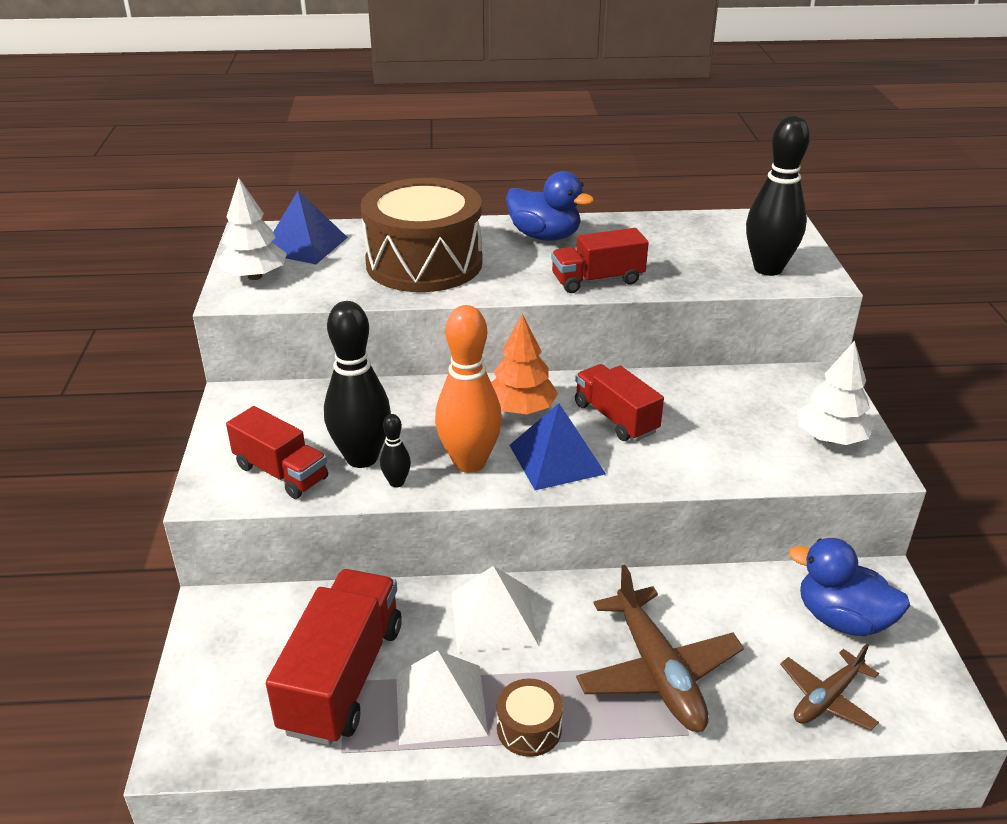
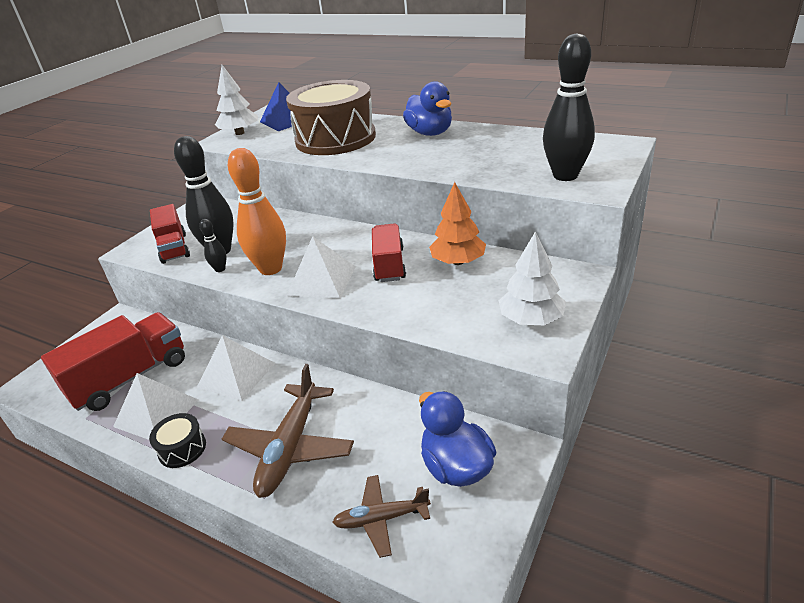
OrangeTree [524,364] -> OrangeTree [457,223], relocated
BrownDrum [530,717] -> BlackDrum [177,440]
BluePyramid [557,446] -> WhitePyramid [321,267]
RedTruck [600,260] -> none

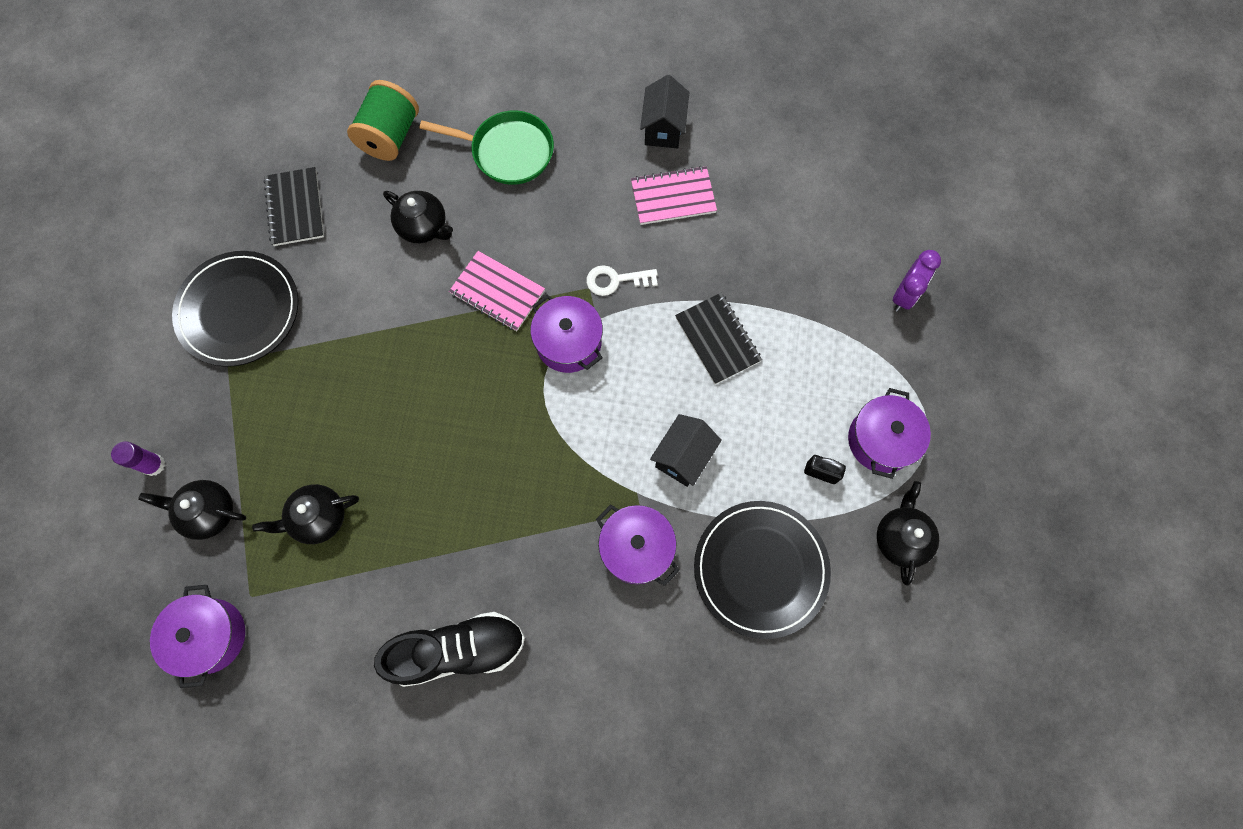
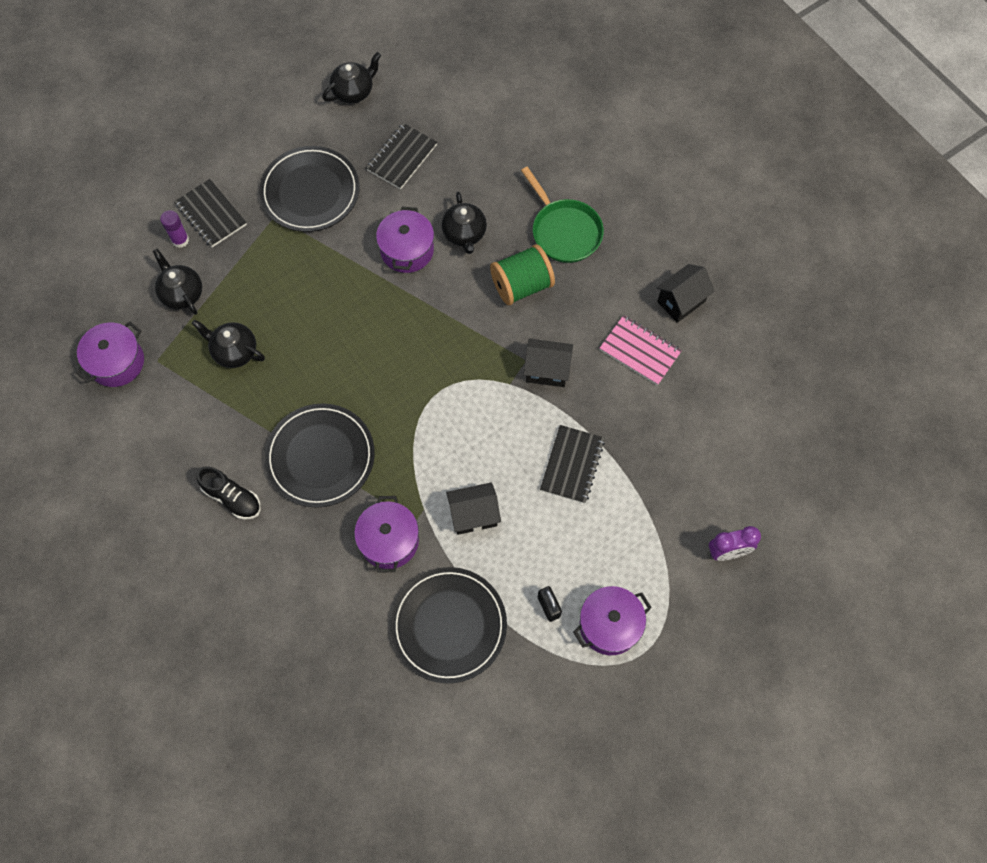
GreenSpool [383,120] -> GreenSpool [522,274], relocated
BlackShoe [449,649] -> BlackShoe [228,493], x0.64
PinkNotebook [497,291] -> none
PurplePot [566,334] -> PurplePot [405,240], relocated
WhiteKey [622,280] -> BlackHouse [548,363]
BlackTeapot [908,533] -> BlackTeapot [351,78], relocated
none -> BlackNotebook [210,213]
none -> BlackPlate [319,456]

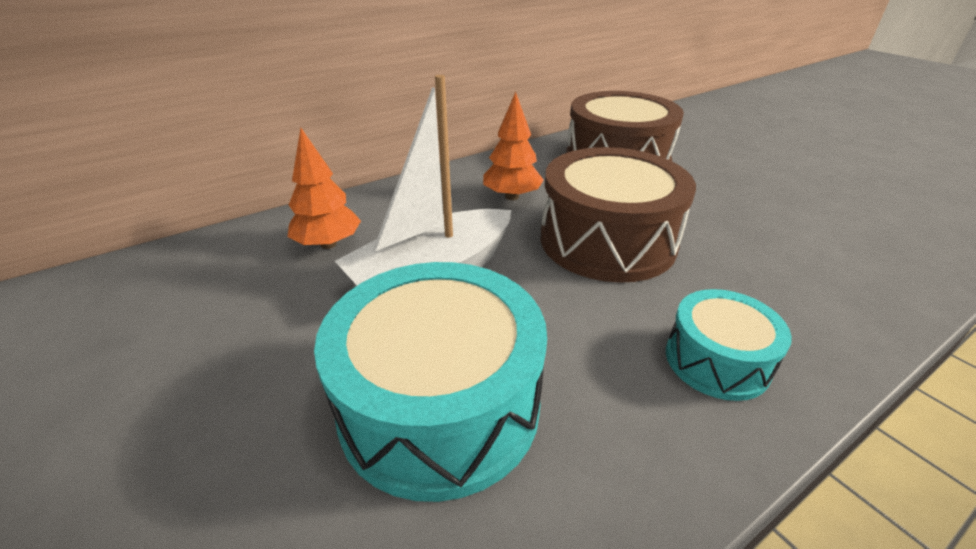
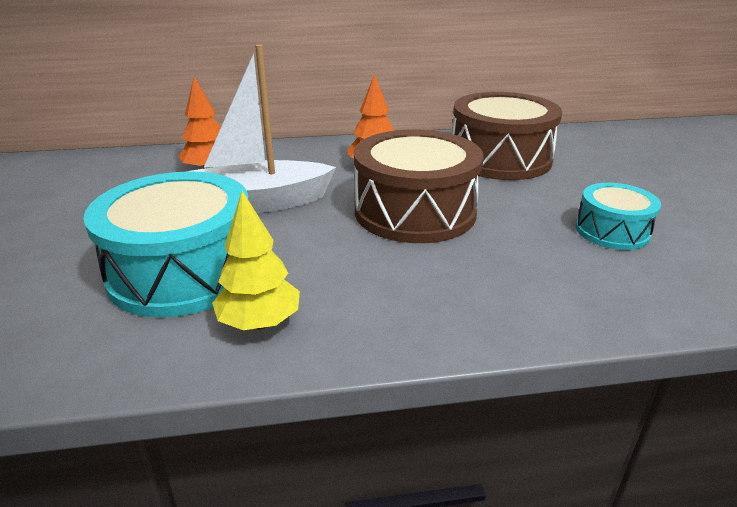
TurquoiseDrum [729,345] -> TurquoiseDrum [618,216], relocated
none -> YellowTree [256,260]

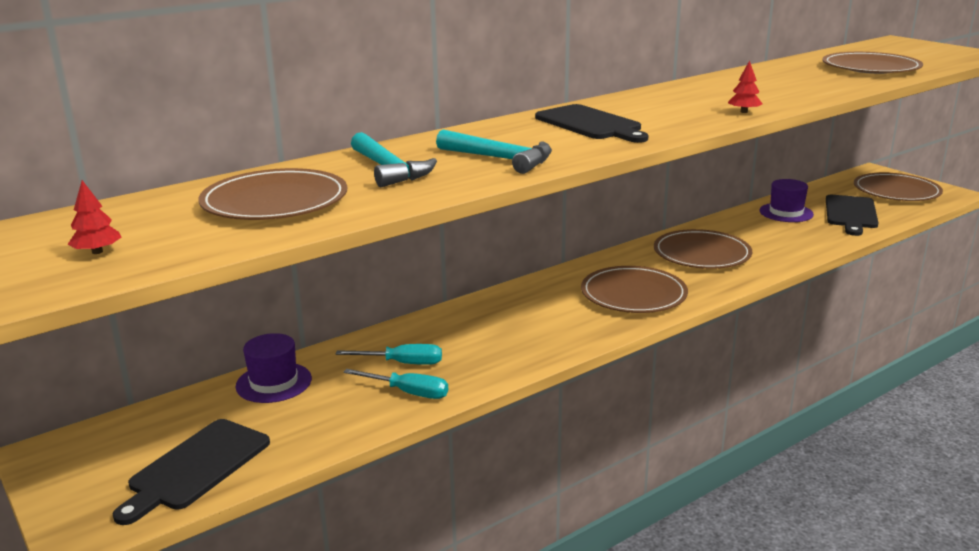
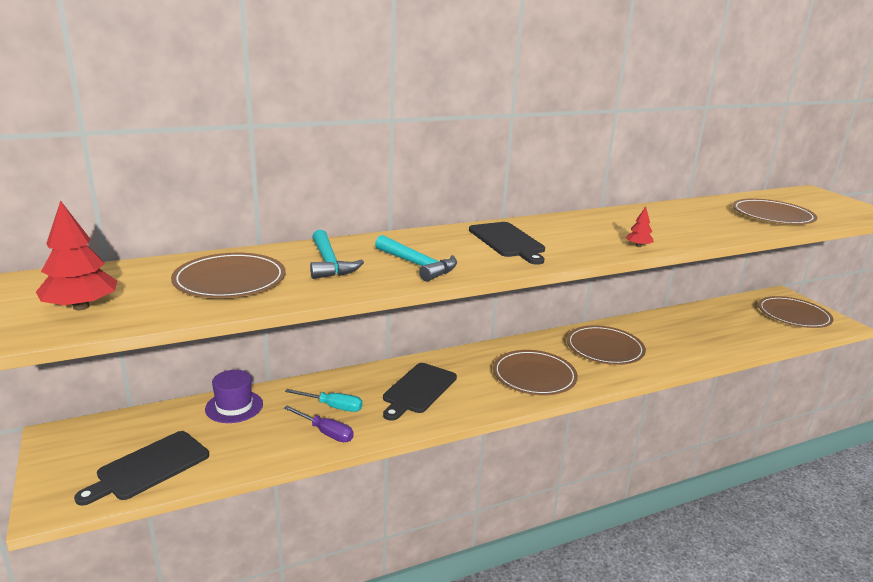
RedTree [94,217] -> RedTree [76,255], x1.98
TurquoiseScrewdriver [396,384] -> PurpleScrewdriver [319,424]
PurpleHat [787,200] -> none
BlackCuttingBoard [852,215] -> BlackCuttingBoard [420,392], relocated

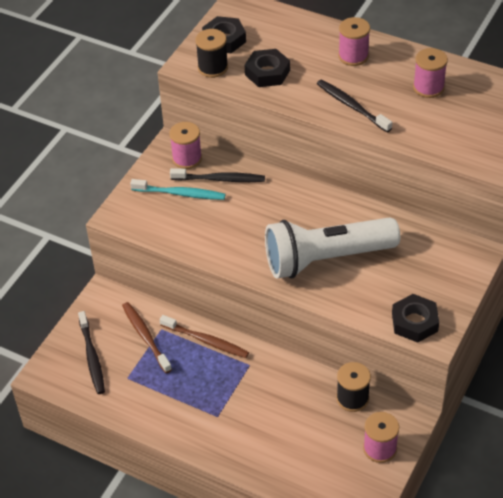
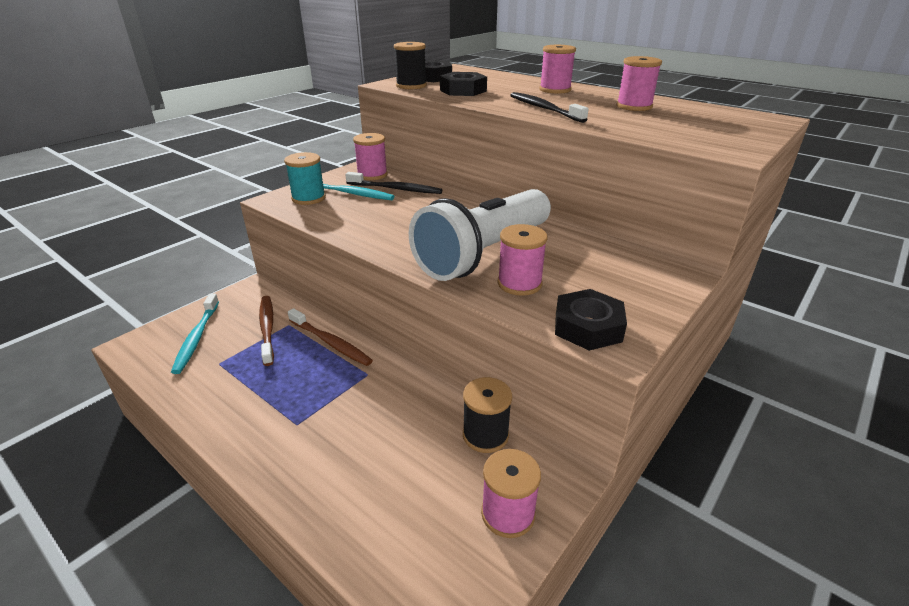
BlackToothbrush [91,352] -> TurquoiseToothbrush [195,334]
WhiteFlashlight [332,248] -> WhiteFlashlight [480,235], 45 degrees counterclockwise
none -> TurquoiseSpool [305,178]
none -> PinkSpool [522,260]

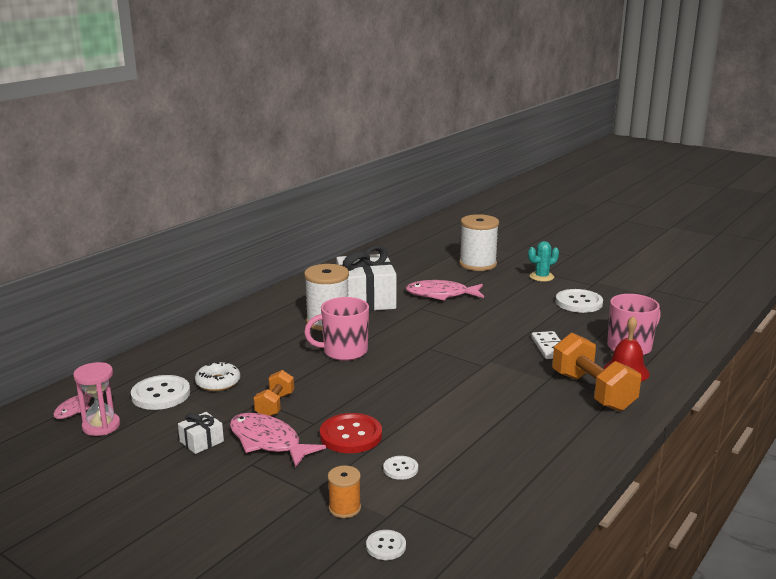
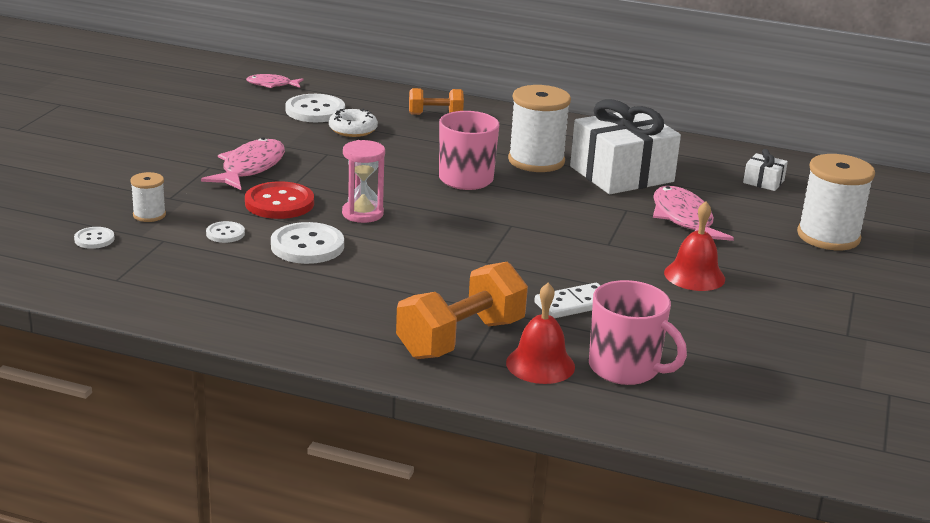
PinkHourglass [96,399] -> PinkHourglass [363,181], relocated
WhiteGift [201,433] -> WhiteGift [765,170], relocated
OrangeDumbbell [274,393] -> OrangeDumbbell [436,101], relocated
OrangeSpool [344,491] -> WhiteSpool [148,197]
TurquoiseCactus [543,261] -> none
WhiteButton [579,301] -> WhiteButton [307,243], relocated
none -> RedBell [694,246]

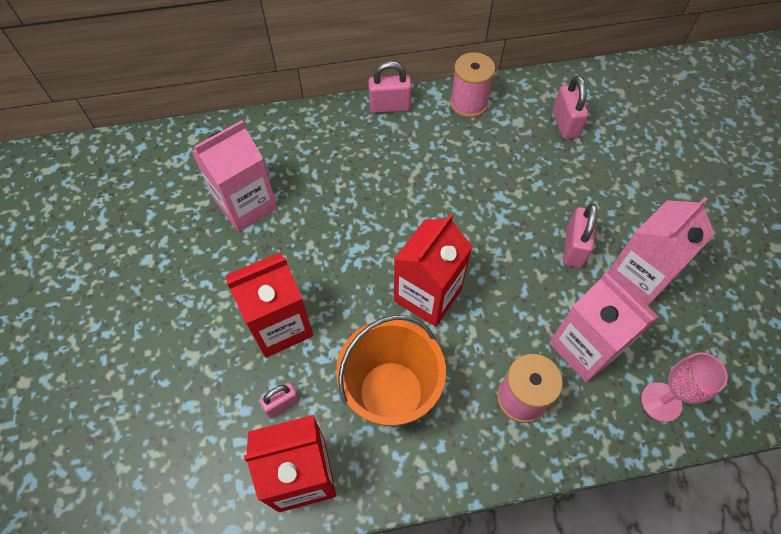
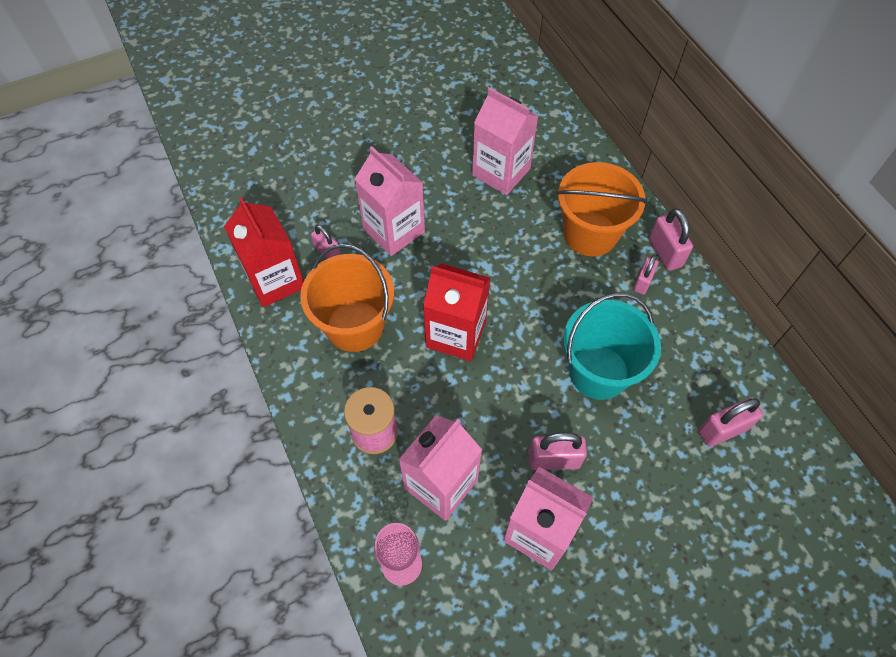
RedCarton [269,305] -> PinkCarton [389,201]
PinkSpool [472,85] -> none
none -> OrangeBucket [602,209]
none -> TurquoiseBucket [612,346]
none -> PinkPadlock [646,274]

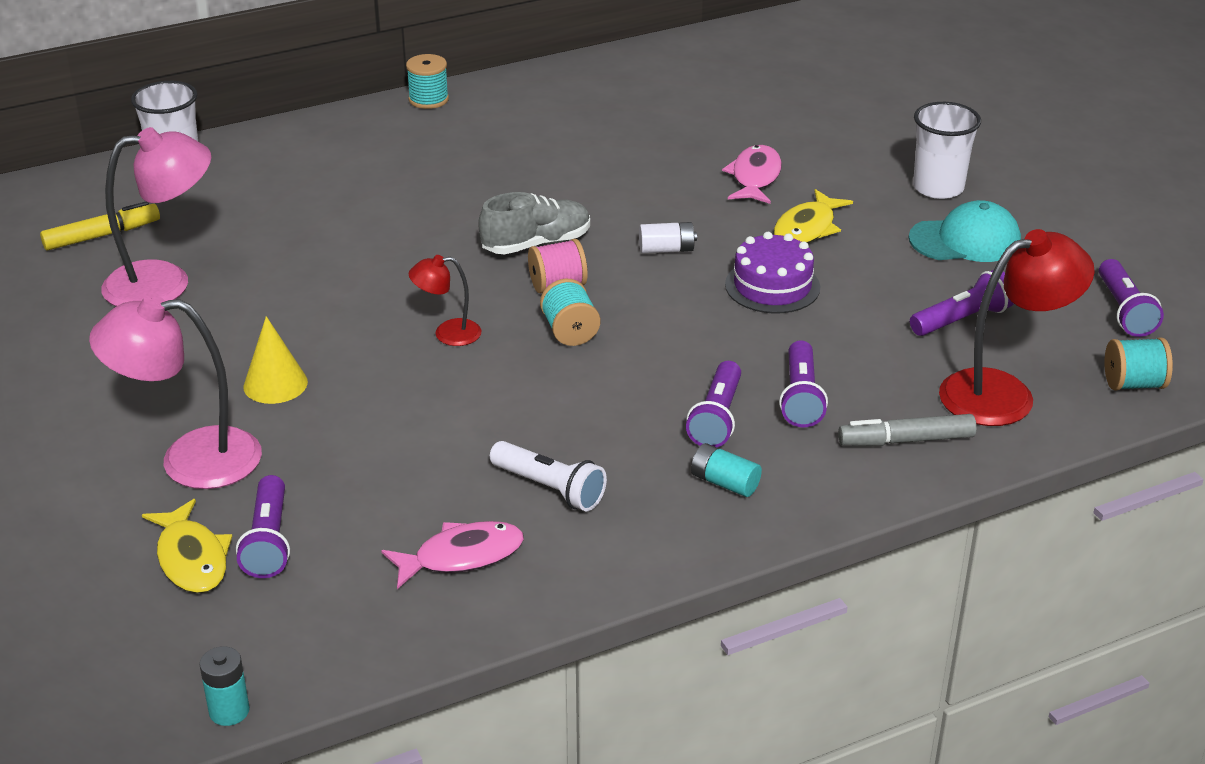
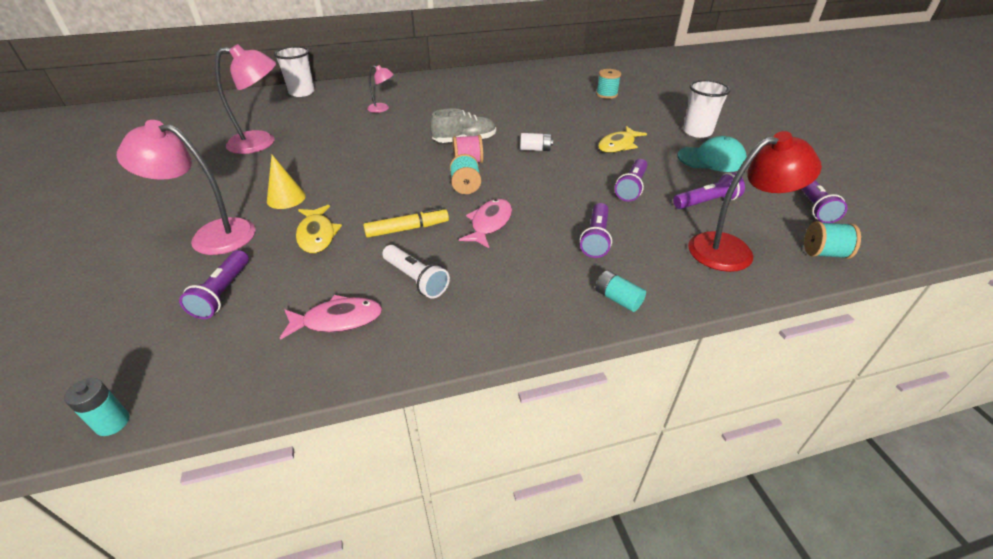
YellowMarker [100,226] -> YellowMarker [406,222], relocated
YellowFish [187,546] -> YellowFish [319,229], relocated
TurquoiseSpool [427,81] -> TurquoiseSpool [608,84], relocated
RedLamp [445,300] -> none
PurpleFlashlight [713,404] -> PurpleFlashlight [631,180], relocated
TurquoiseBattery [726,470] -> TurquoiseBattery [620,291], relocated
PinkFish [752,174] -> PinkFish [485,223], relocated
PurpleCake [772,273] -> none
GreyMarker [907,430] -> none
none -> PinkLamp [380,89]

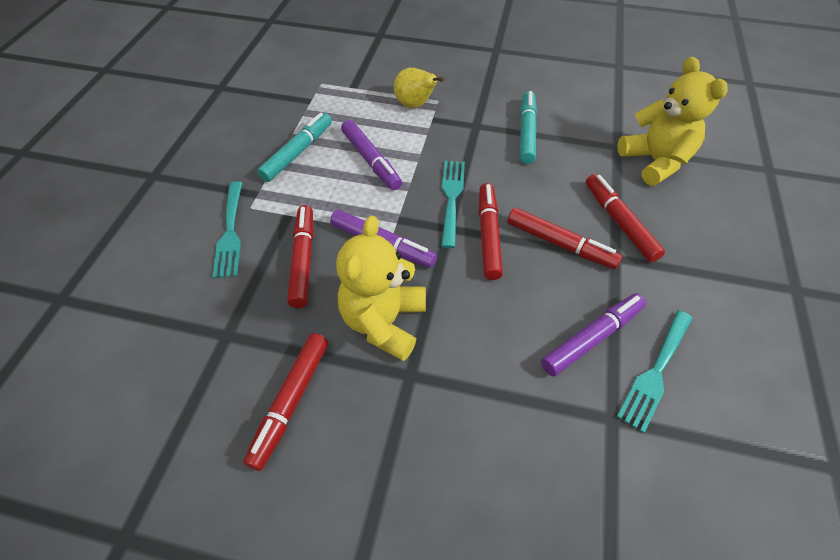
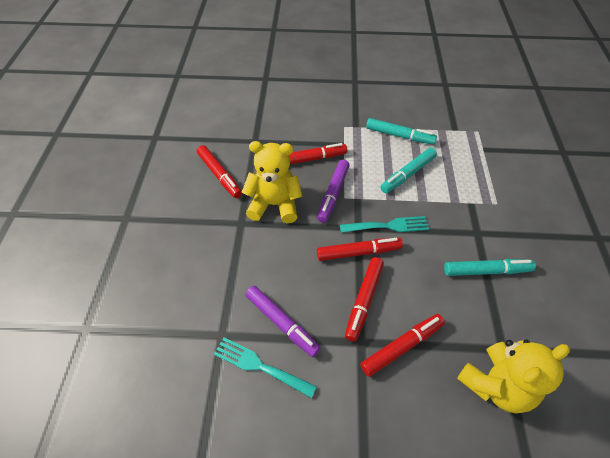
TurquoiseFork [227,229] -> none
RedMarker [285,402] -> RedMarker [219,171], 135 degrees counterclockwise
PurpleMarker [371,155] -> TurquoiseMarker [408,170]
YellowPear [419,88] -> none

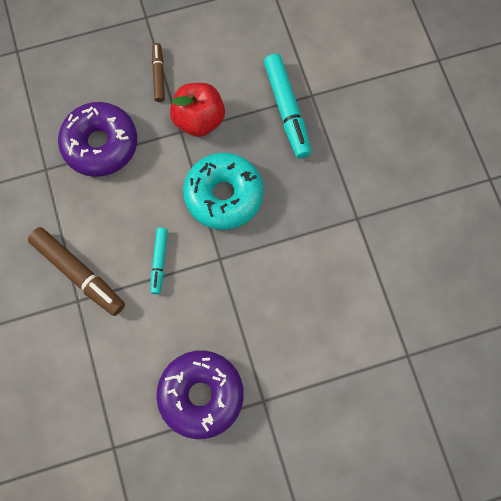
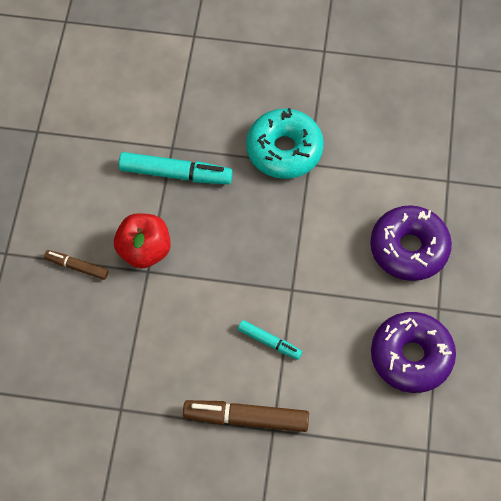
BrownMarker [76,271] -> BrownMarker [246,416], 150 degrees counterclockwise
PurpleDonut [97,139] -> PurpleDonut [411,243], relocated
TurquoiseDonut [223,191] -> TurquoiseDonut [285,143], relocated

